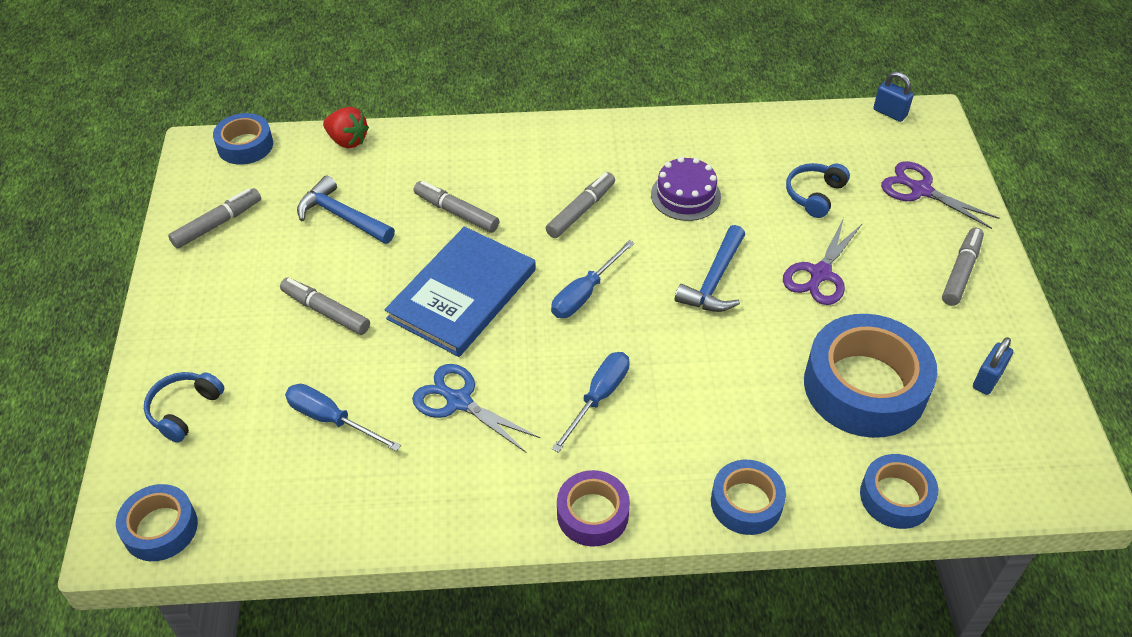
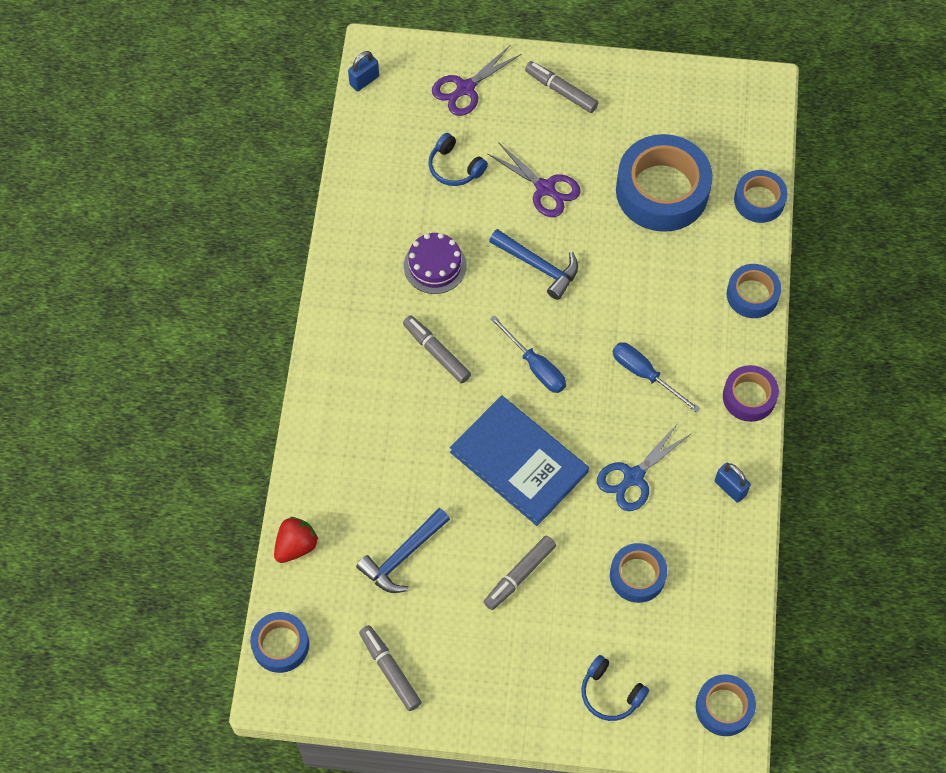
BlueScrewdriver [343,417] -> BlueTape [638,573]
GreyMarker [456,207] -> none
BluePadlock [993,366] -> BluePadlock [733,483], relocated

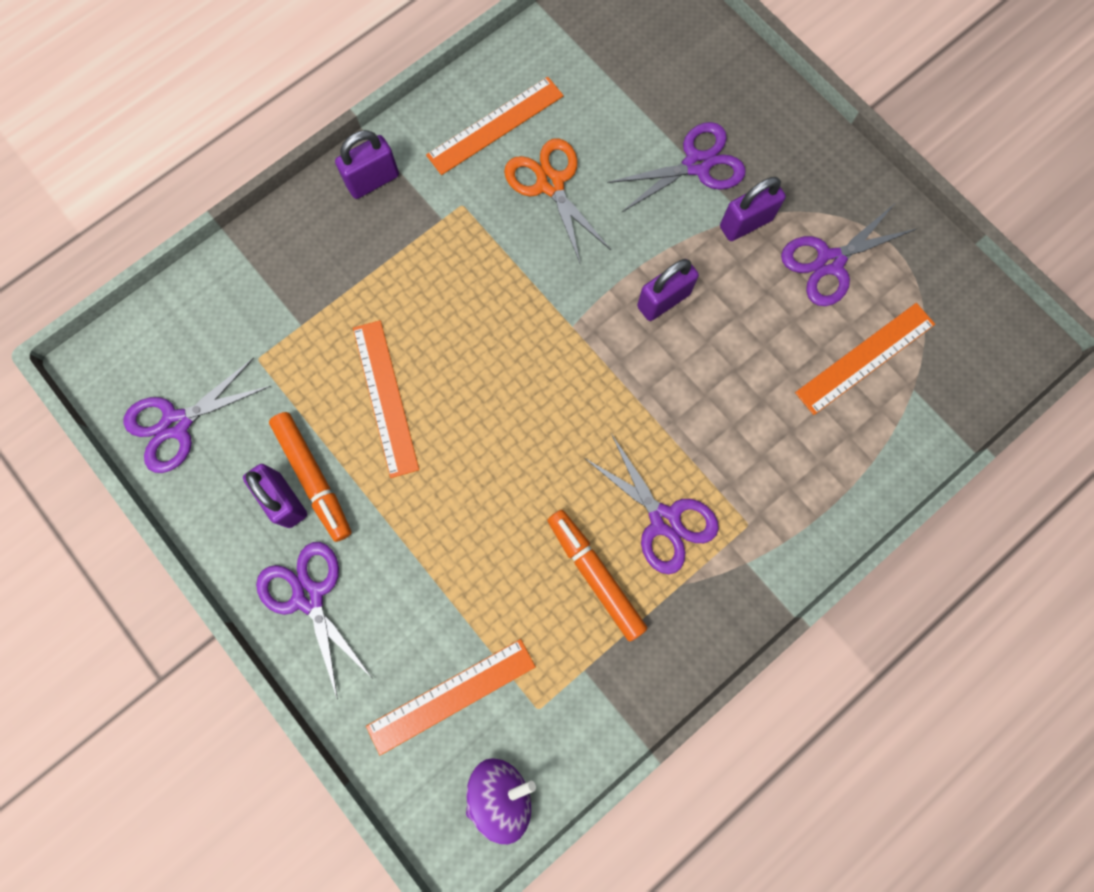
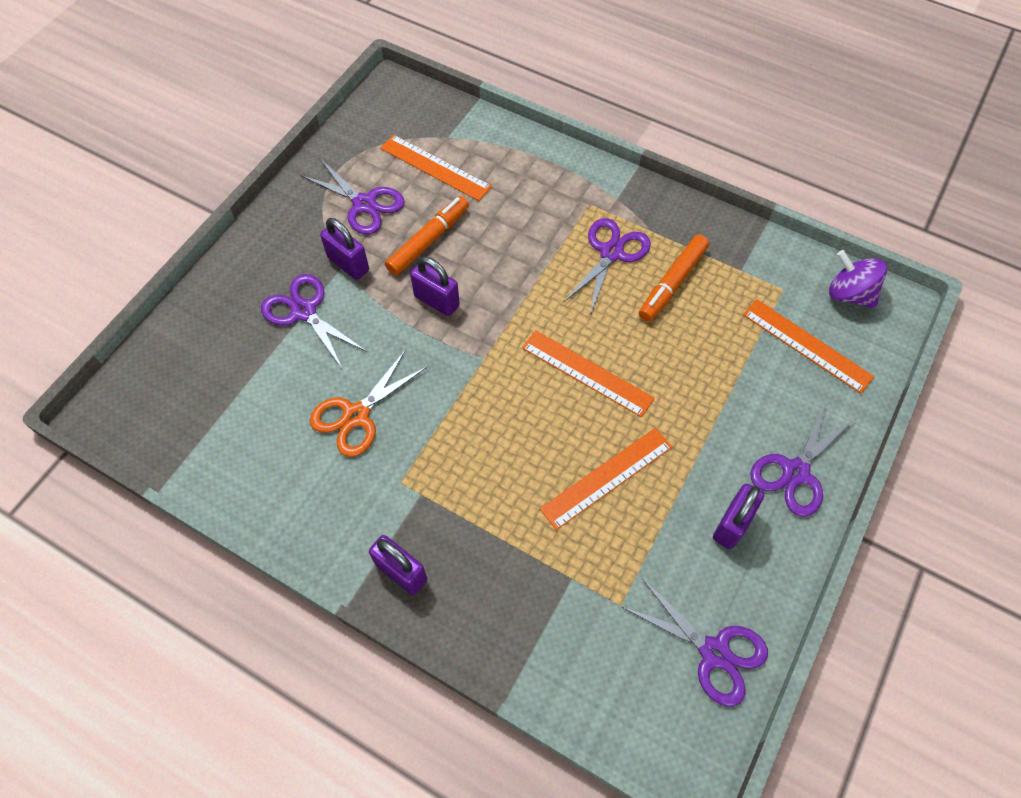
OrangeMarker [310,477] -> OrangeMarker [427,235], relocated
OrangeRuler [495,126] -> OrangeRuler [588,373], relocated

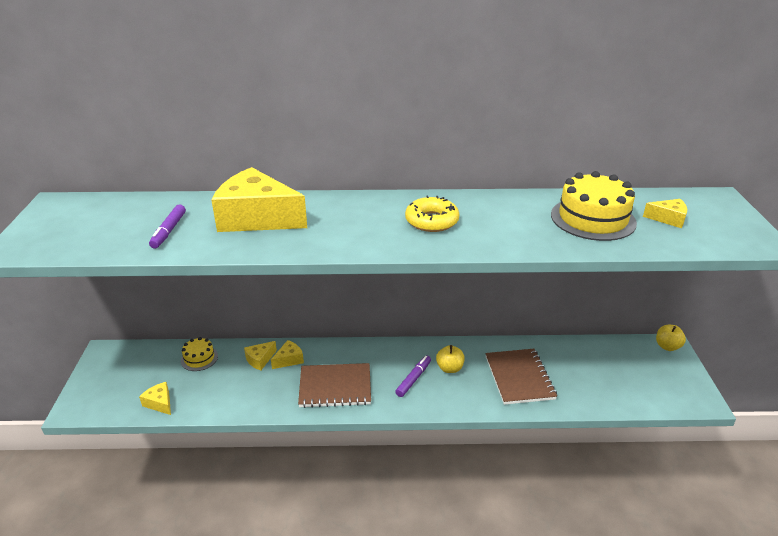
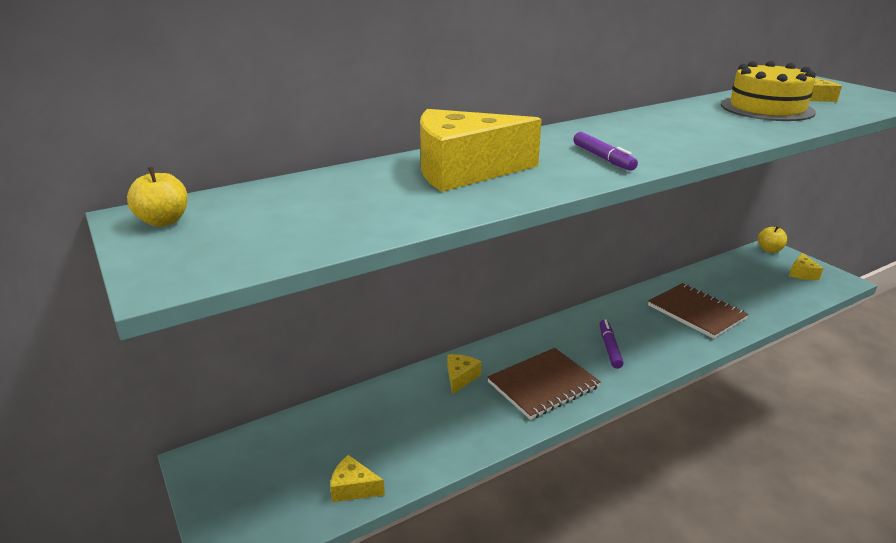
PurpleMarker [167,226] -> PurpleMarker [605,151], relocated
YellowCake [199,354] -> none
YellowCheese [260,355] -> YellowCheese [806,266], relocated
YellowDonut [432,214] -> none
YellowApple [450,359] -> YellowApple [157,197], relocated

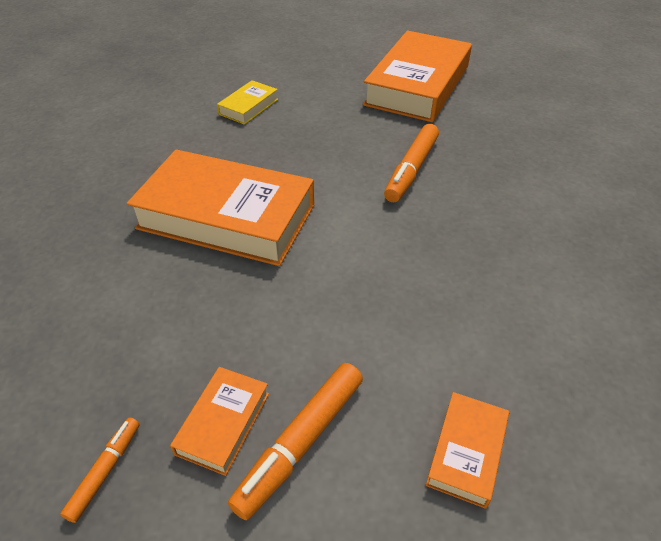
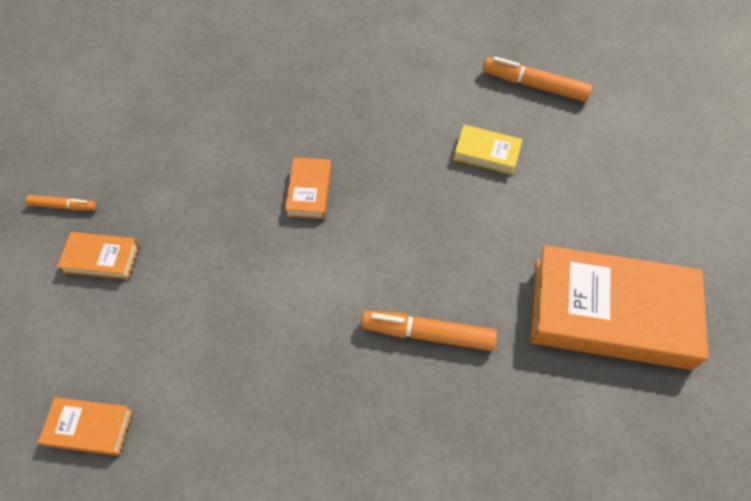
OrangeBook [220,207] -> OrangeBook [308,188], x0.45
OrangeMarker [295,441] -> OrangeMarker [537,79], relocated

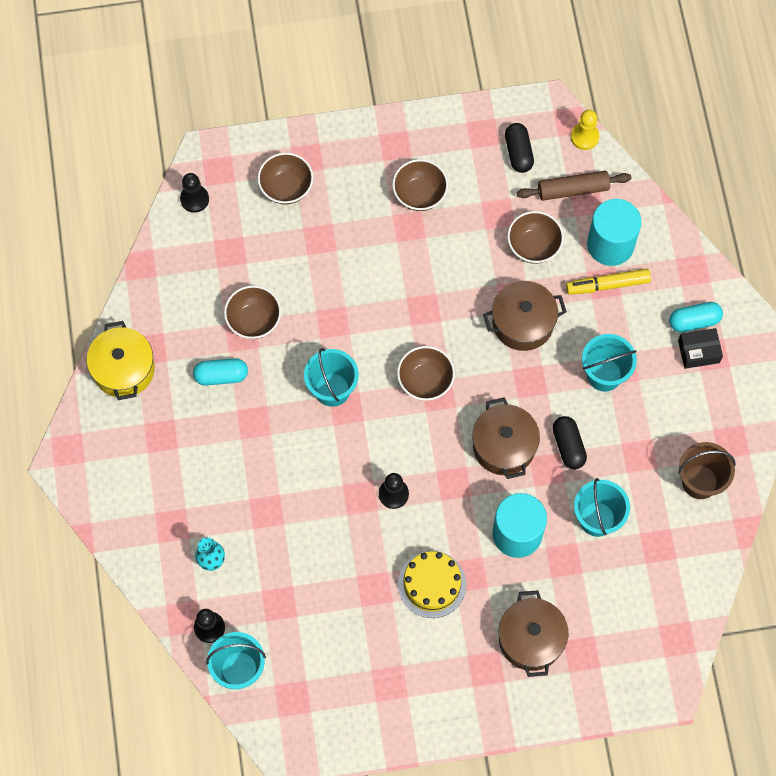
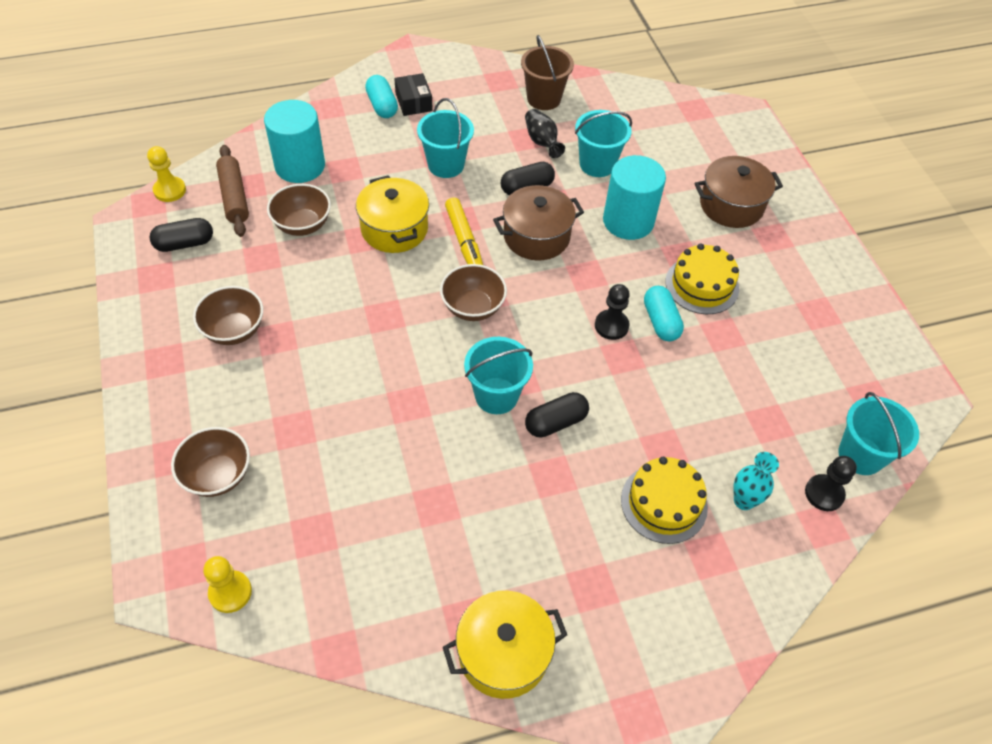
BlackPawn [194,193] -> YellowPawn [227,584]
TurquoiseCapsule [220,372] -> TurquoiseCapsule [664,314], relocated
BrownBowl [252,312] -> none
BrownPot [525,316] -> YellowPot [392,214]
YellowMarker [608,282] -> YellowMarker [464,231], relocated
none -> BlackVase [545,133]
none -> BlackCapsule [557,415]
none -> YellowCake [664,500]

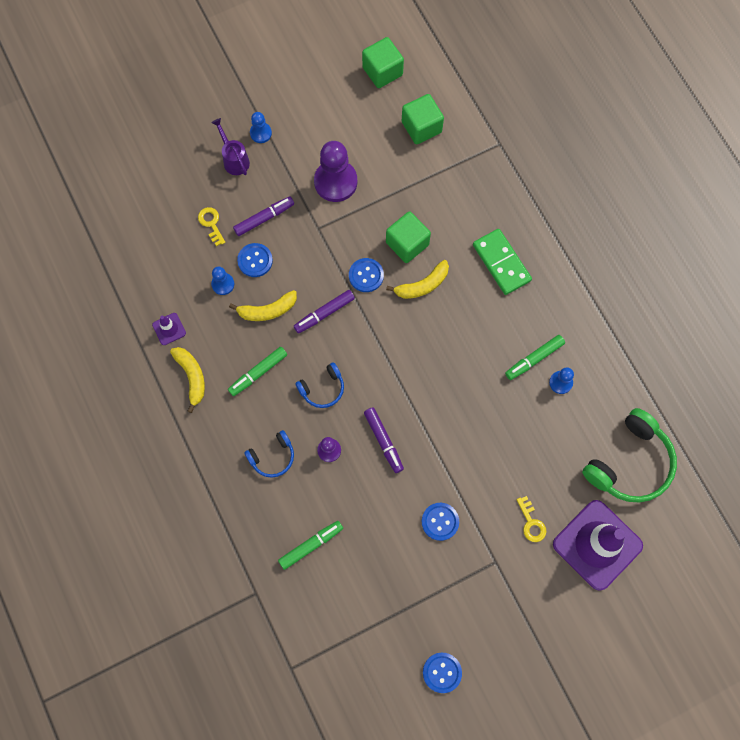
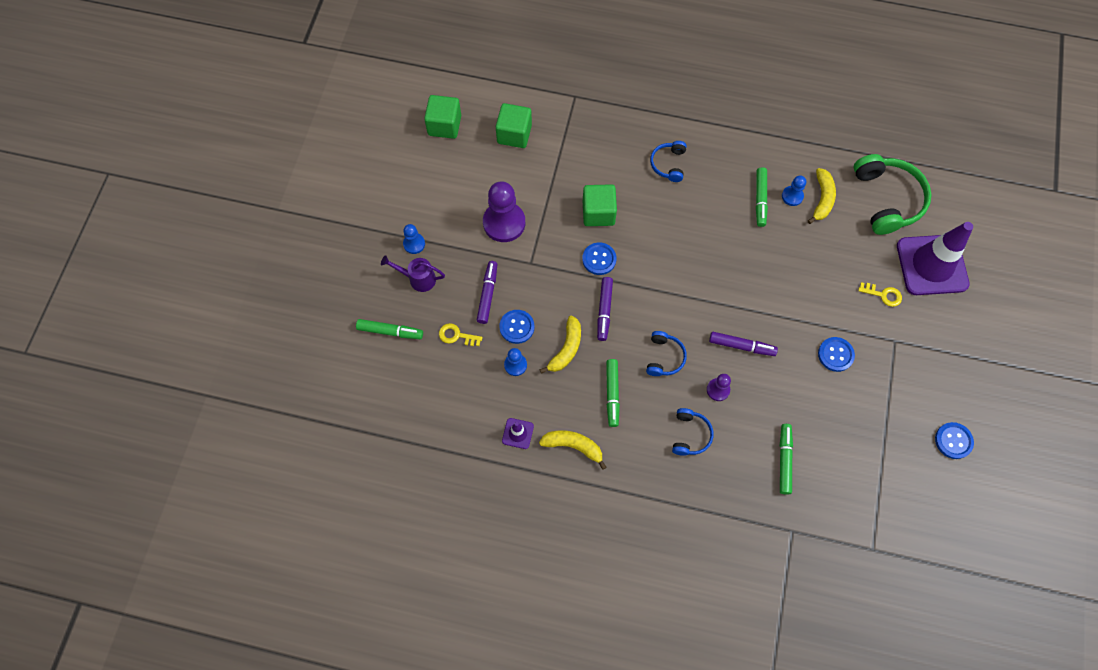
YellowBanana [417,279] -> YellowBanana [822,196], relocated
GreenDomino [502,262] -> BlueHeadphones [668,161]
none -> GreenMarker [389,329]

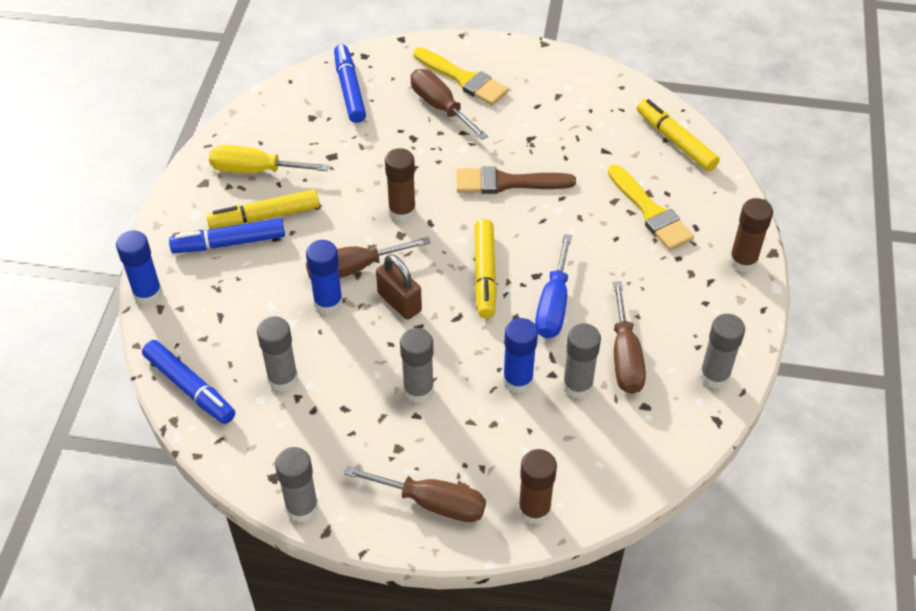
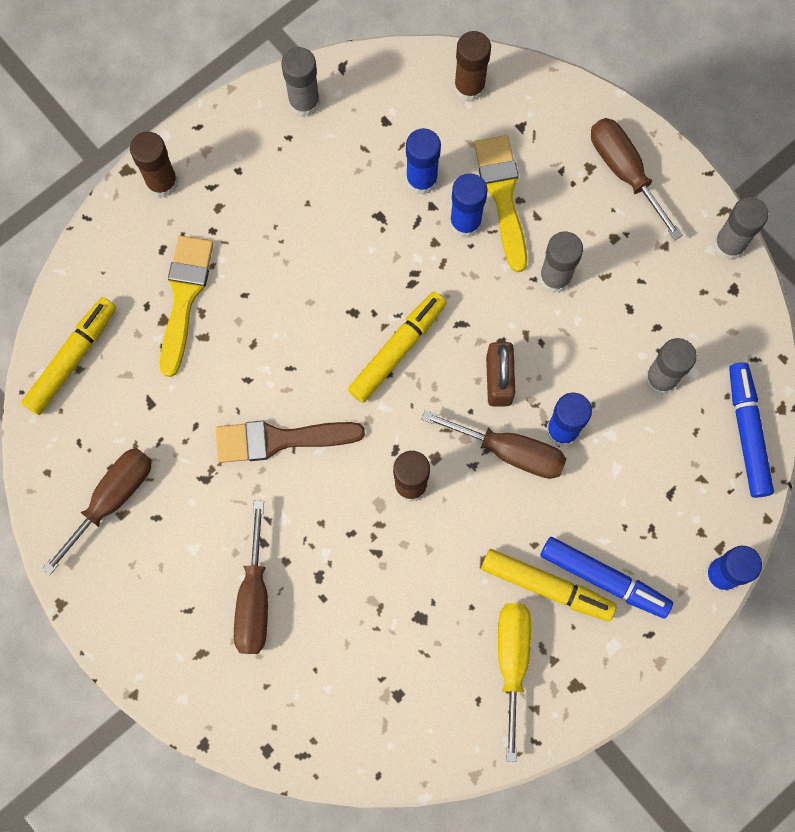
YellowScrewdriver [269,159] -> YellowScrewdriver [514,682], 135 degrees counterclockwise
BlueMarker [350,83] -> none
YellowBrush [461,76] -> YellowBrush [500,203], relocated
BrownBrush [516,180] -> BrownBrush [290,442], 135 degrees clockwise
BrownGlueStick [537,487] -> BrownGlueStick [472,66], relocated
BlueScrewdriver [553,286] -> none
GreyGlueStick [581,361] -> BlueGlueStick [423,161]
BrownScrewdriver [629,337] -> BrownScrewdriver [97,511], relocated
YellowMarker [678,135] -> YellowMarker [68,356], 150 degrees counterclockwise

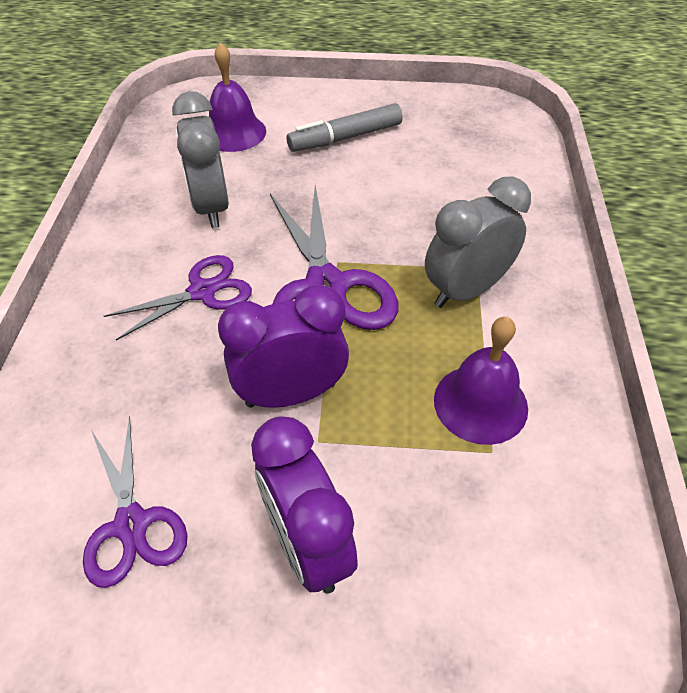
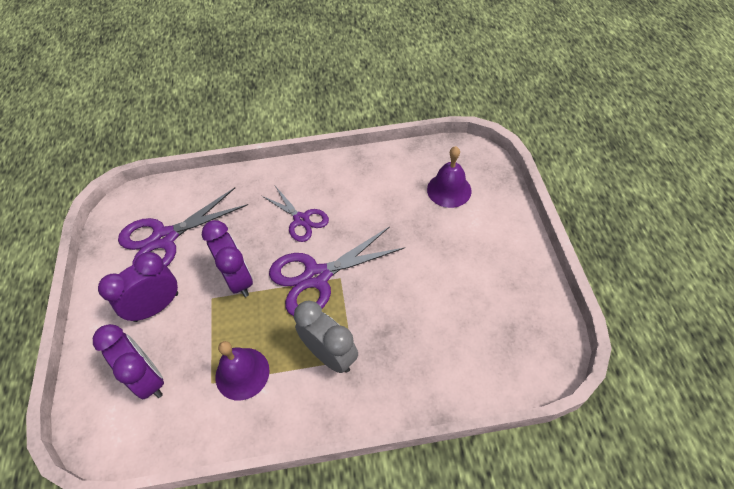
PurpleScissors [135,502] -> PurpleScissors [183,226], x1.63
GreyClock [200,159] -> none
GreyMarker [345,127] -> none
none -> PurpleClock [128,361]

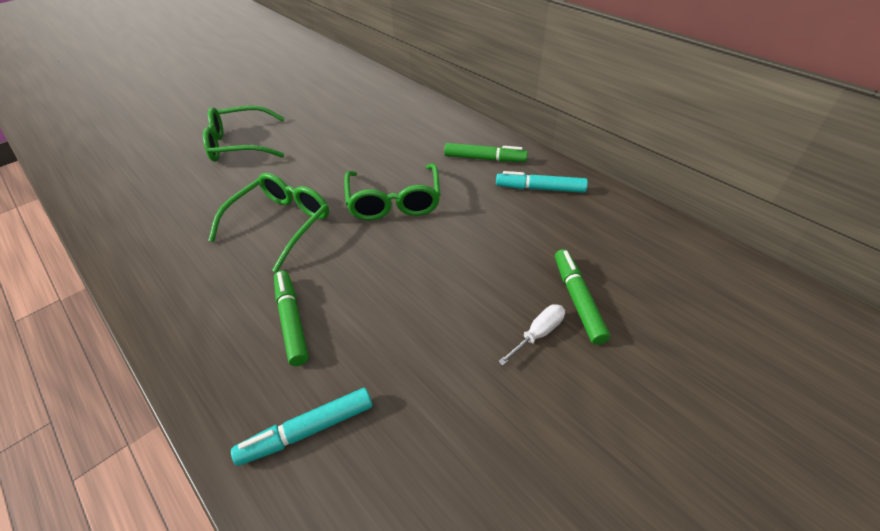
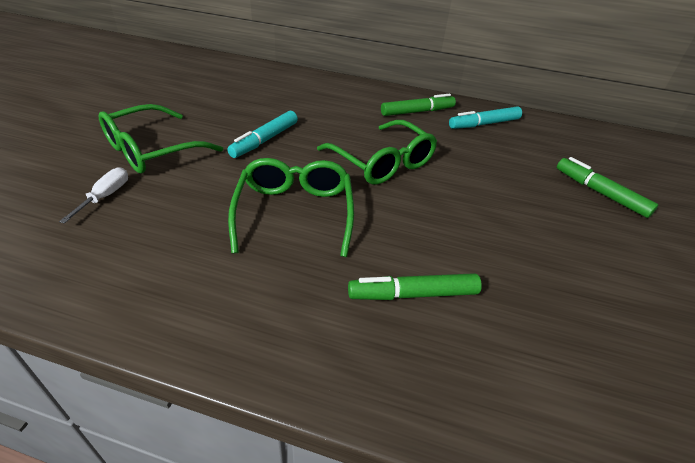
TurquoiseMarker [302,427] -> TurquoiseMarker [262,134], relocated
GreenMarker [291,318] -> GreenMarker [415,286], 45 degrees counterclockwise
WhiteScrewdriver [531,335] -> WhiteScrewdriver [93,195], relocated

